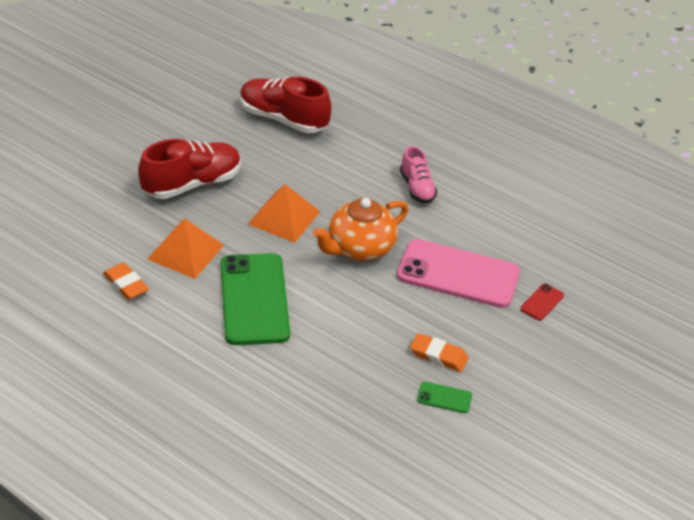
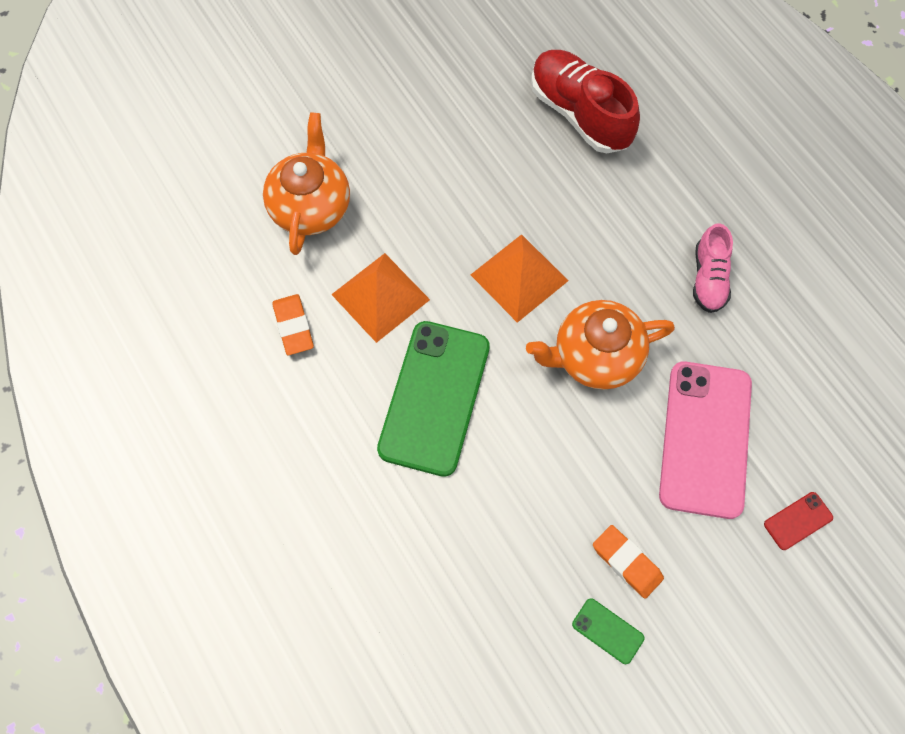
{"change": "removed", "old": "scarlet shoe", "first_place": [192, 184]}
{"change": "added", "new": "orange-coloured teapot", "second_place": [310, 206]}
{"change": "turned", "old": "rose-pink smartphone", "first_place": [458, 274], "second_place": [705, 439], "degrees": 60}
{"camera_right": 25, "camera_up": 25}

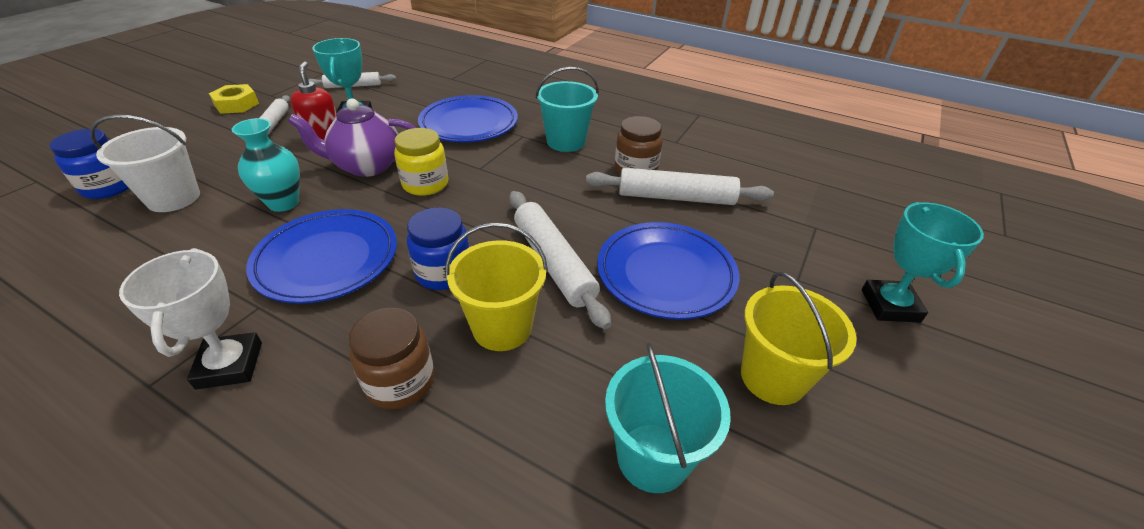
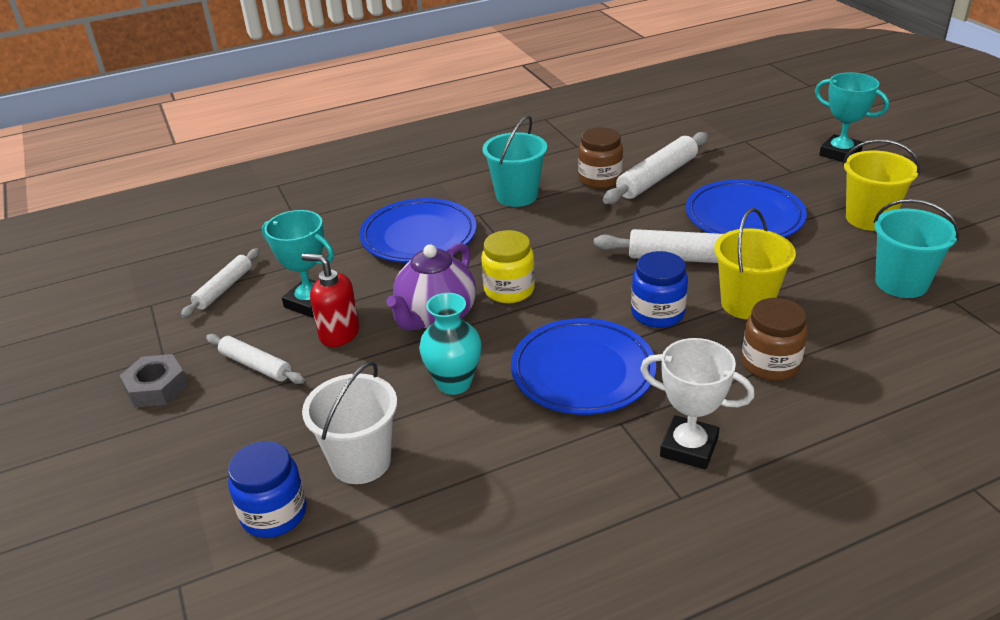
{"change": "recoloured", "old": "yellow hex nut", "new": "gray hex nut", "first_place": [237, 104], "second_place": [156, 387]}
{"camera_right": -50, "camera_up": -5}

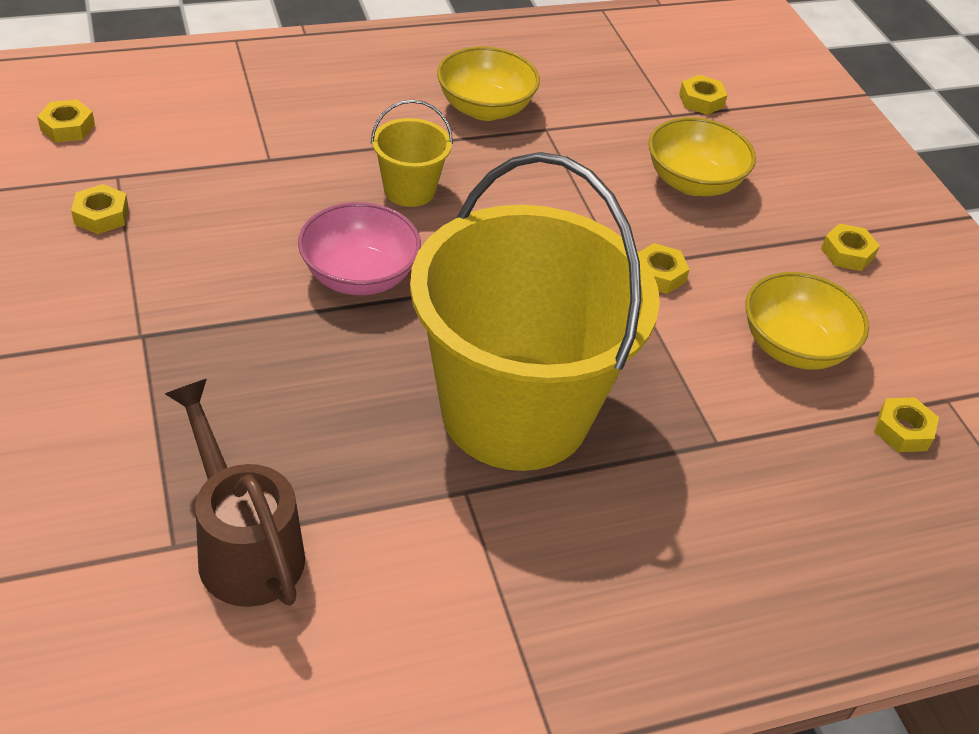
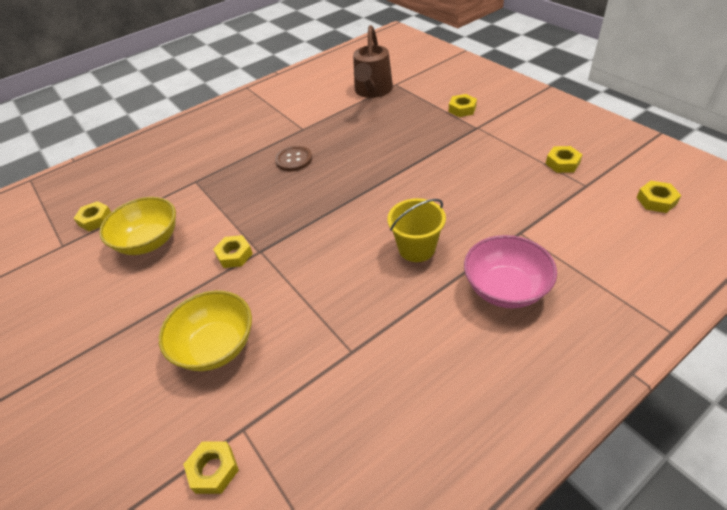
{"change": "removed", "old": "yellow deep dish", "first_place": [485, 108]}
{"change": "moved", "old": "rose-pink deep dish", "first_place": [359, 276], "second_place": [505, 289]}
{"change": "moved", "old": "yellow hex nut", "first_place": [847, 253], "second_place": [462, 109]}
{"change": "replaced", "old": "yellow sand bucket", "new": "brown sewing button", "first_place": [515, 411], "second_place": [294, 160]}
{"change": "turned", "old": "brown watering can", "first_place": [244, 546], "second_place": [372, 91], "degrees": 60}
{"camera_right": 170, "camera_up": 0}

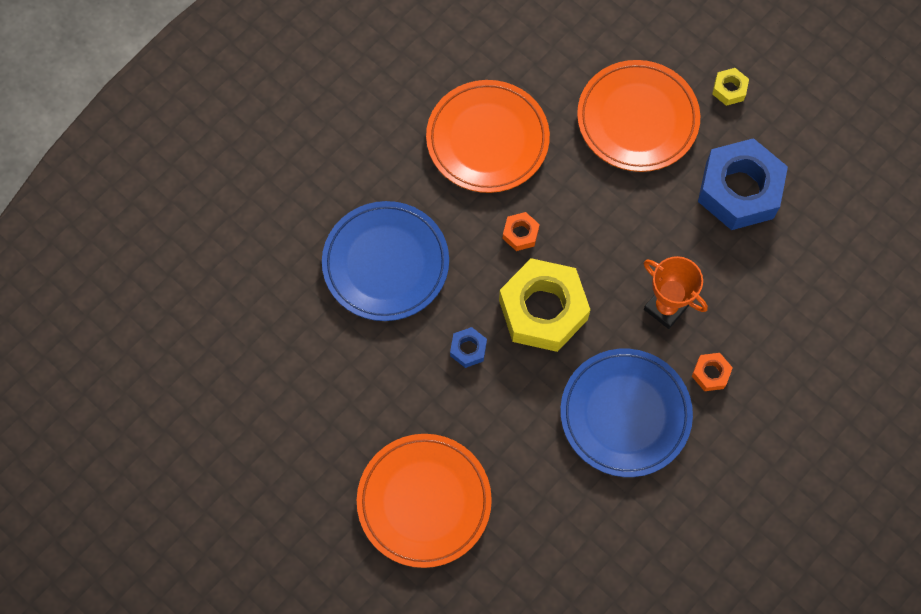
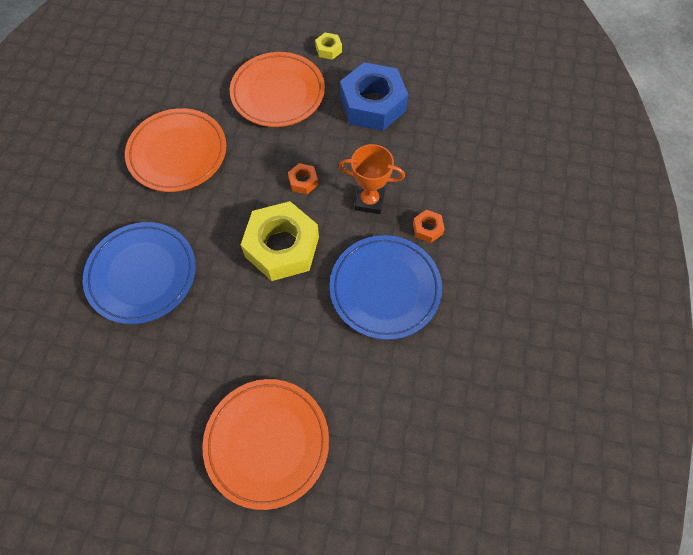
{"change": "removed", "old": "cobalt hex nut", "first_place": [468, 349]}
{"change": "moved", "old": "orange-coloured hex nut", "first_place": [520, 234], "second_place": [303, 181]}
{"camera_right": -30, "camera_up": -5}

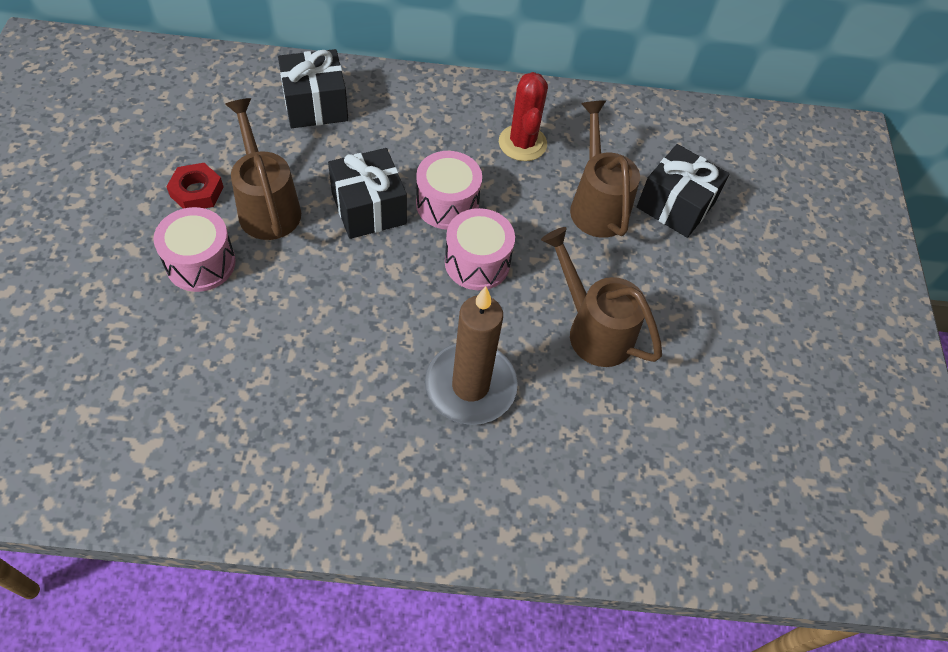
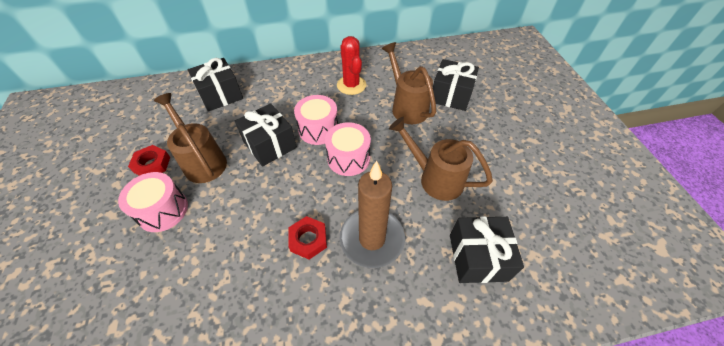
{"change": "added", "new": "scarlet hex nut", "second_place": [308, 240]}
{"change": "added", "new": "jet-black gift", "second_place": [477, 257]}
{"camera_right": -10, "camera_up": -5}

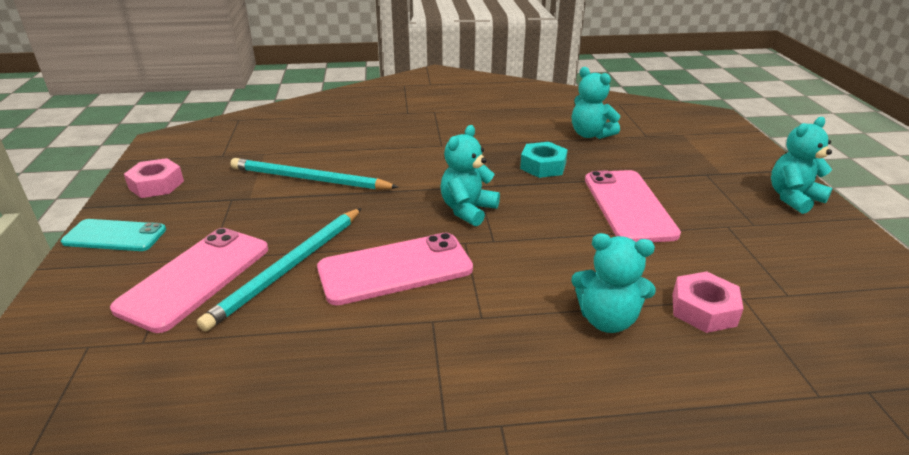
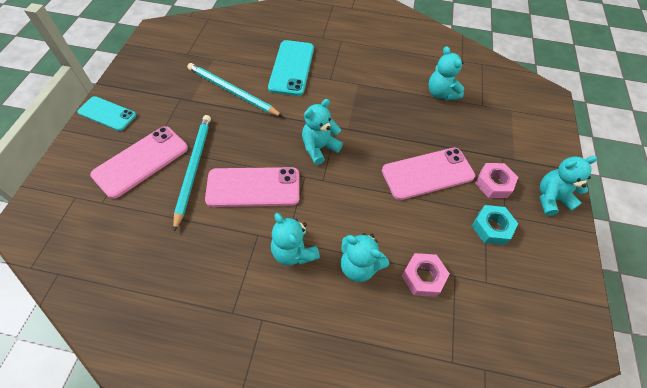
{"change": "added", "new": "teal smartphone", "second_place": [291, 68]}
{"change": "added", "new": "teal teddy", "second_place": [294, 252]}
{"change": "moved", "old": "rose-pink hex nut", "first_place": [156, 185], "second_place": [493, 183]}
{"change": "moved", "old": "teal hex nut", "first_place": [543, 166], "second_place": [491, 227]}
{"change": "turned", "old": "teal wooden pencil", "first_place": [289, 268], "second_place": [194, 168], "degrees": 135}
{"change": "turned", "old": "rose-pink smartphone", "first_place": [628, 206], "second_place": [427, 173], "degrees": 60}
{"camera_right": 15, "camera_up": 25}

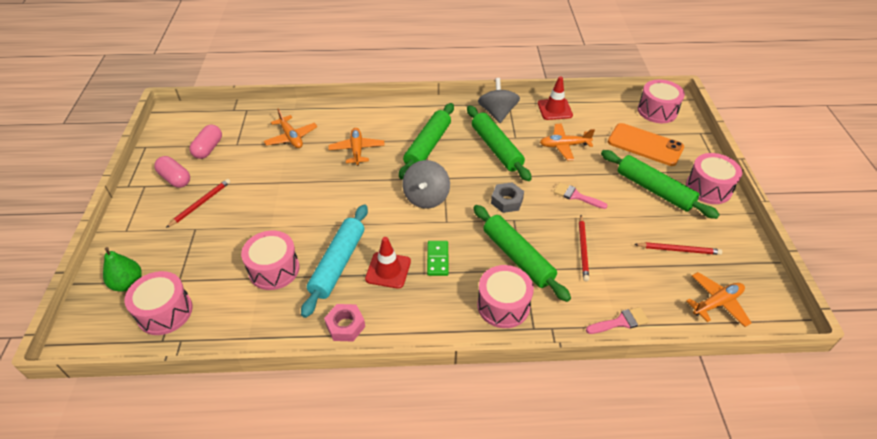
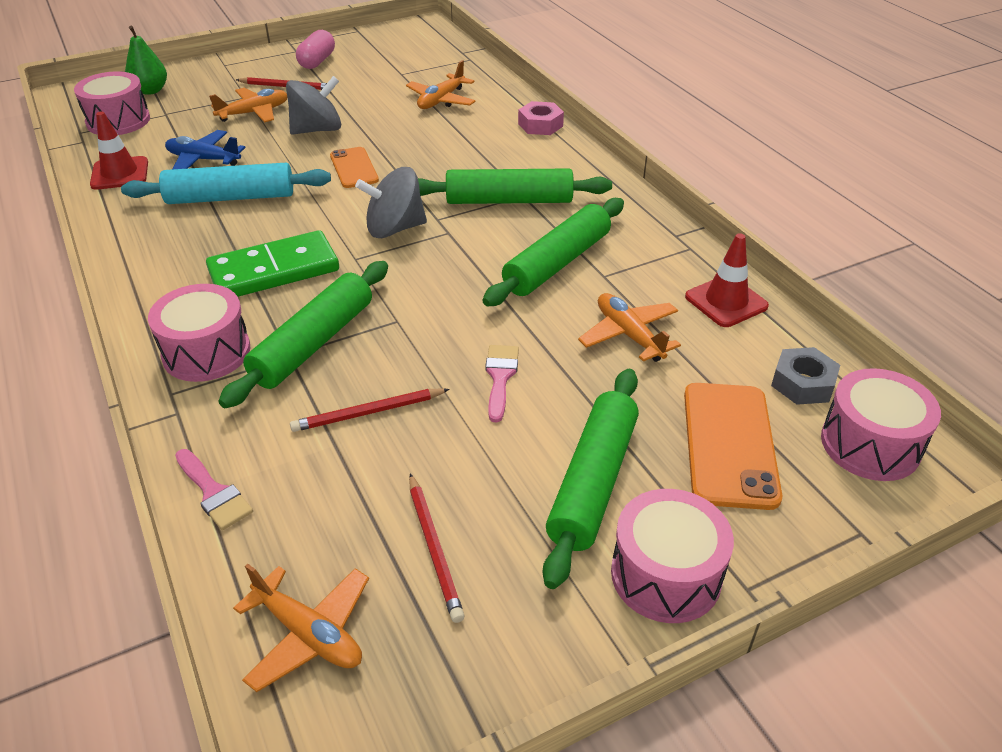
{"change": "removed", "old": "rose-pink pill shape", "first_place": [208, 149]}
{"change": "added", "new": "orange-coloured smartphone", "second_place": [354, 168]}
{"change": "moved", "old": "rose-pink hex nut", "first_place": [345, 326], "second_place": [540, 125]}
{"change": "moved", "old": "orange-coloured toy plane", "first_place": [357, 150], "second_place": [254, 113]}
{"change": "moved", "old": "scarlet safety cone", "first_place": [388, 270], "second_place": [120, 173]}
{"change": "moved", "old": "gray spinning top", "first_place": [497, 113], "second_place": [317, 130]}
{"change": "moved", "old": "gray hex nut", "first_place": [507, 201], "second_place": [802, 383]}
{"change": "replaced", "old": "rose-pink drum", "new": "cobalt toy plane", "first_place": [274, 269], "second_place": [203, 160]}
{"change": "resized", "old": "emerald domino tile", "first_place": [437, 259], "second_place": [274, 270], "factor": 1.84}
{"camera_right": 65, "camera_up": -5}

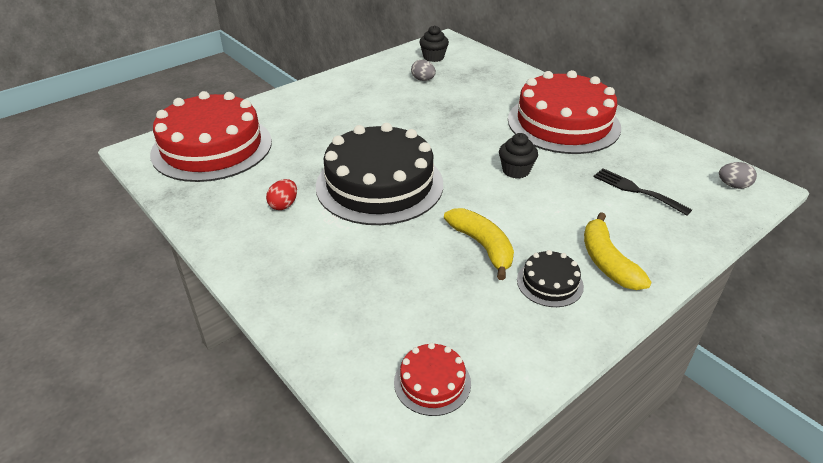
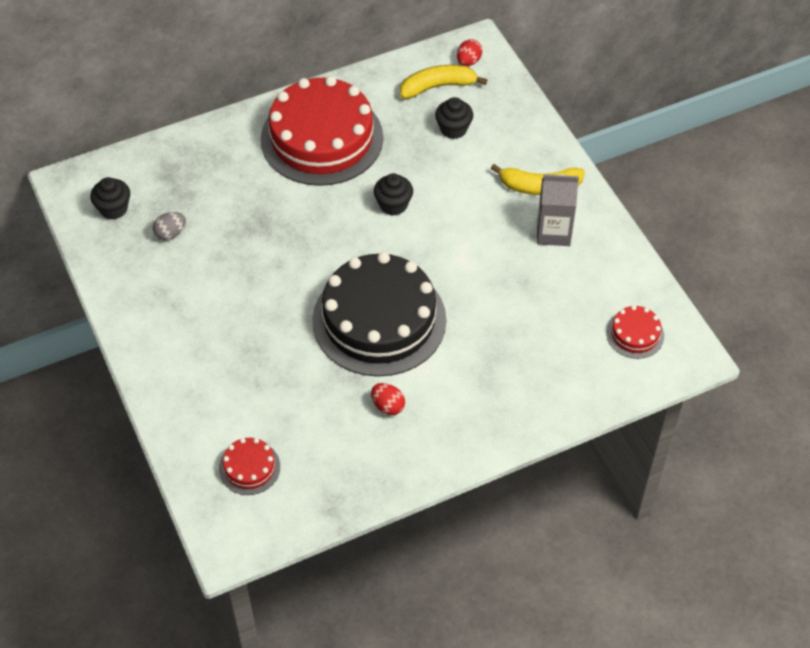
{"change": "moved", "old": "yellow banana", "first_place": [482, 246], "second_place": [438, 87]}
{"change": "replaced", "old": "jet-black layer cake", "new": "gray juice carton", "first_place": [550, 283], "second_place": [553, 232]}
{"change": "replaced", "old": "jet-black fork", "new": "jet-black fairy cake", "first_place": [636, 190], "second_place": [453, 129]}
{"change": "recoloured", "old": "gray egg shape", "new": "scarlet egg shape", "first_place": [733, 185], "second_place": [468, 61]}
{"change": "resized", "old": "scarlet layer cake", "first_place": [212, 147], "second_place": [249, 468], "factor": 0.43}
{"camera_right": -75, "camera_up": 15}

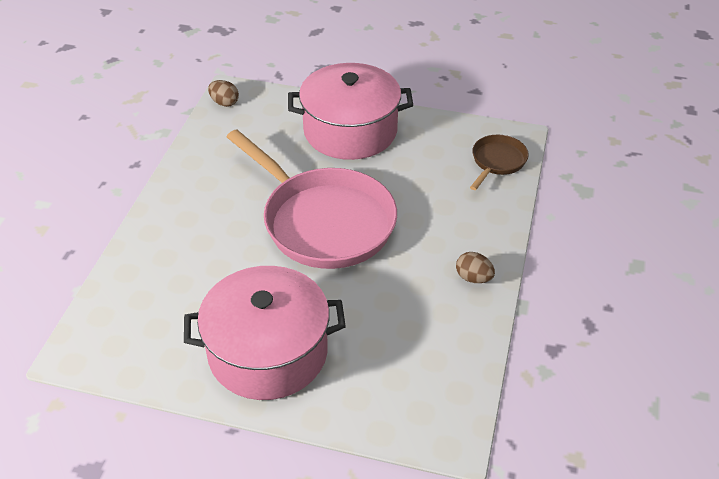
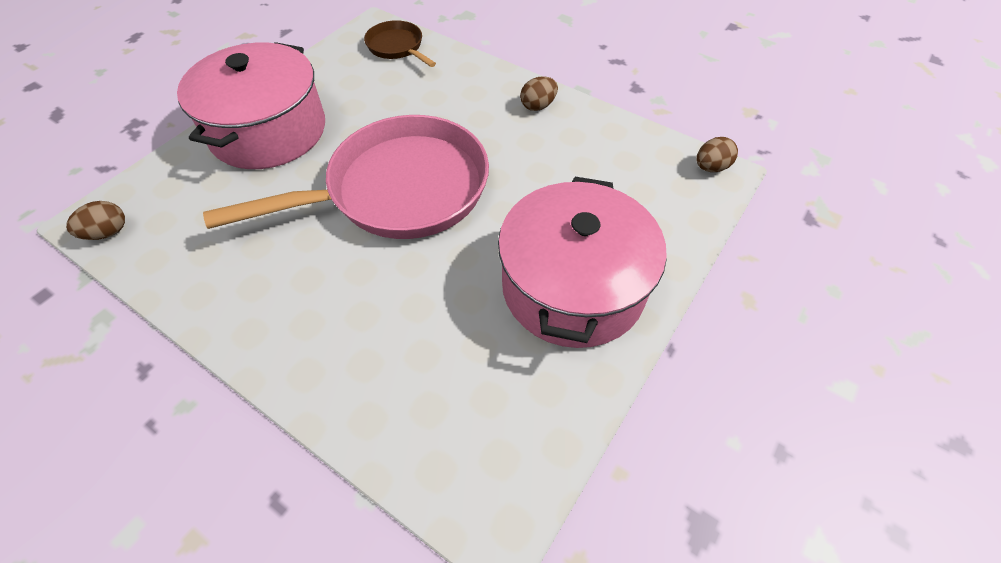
{"change": "added", "new": "brown egg shape", "second_place": [711, 167]}
{"camera_right": -70, "camera_up": 10}

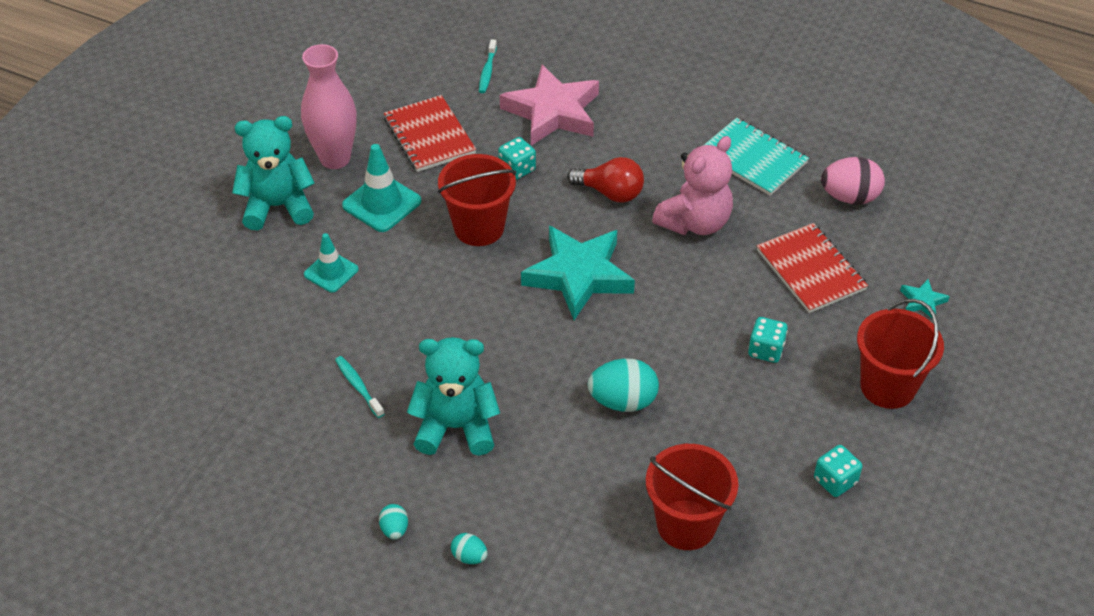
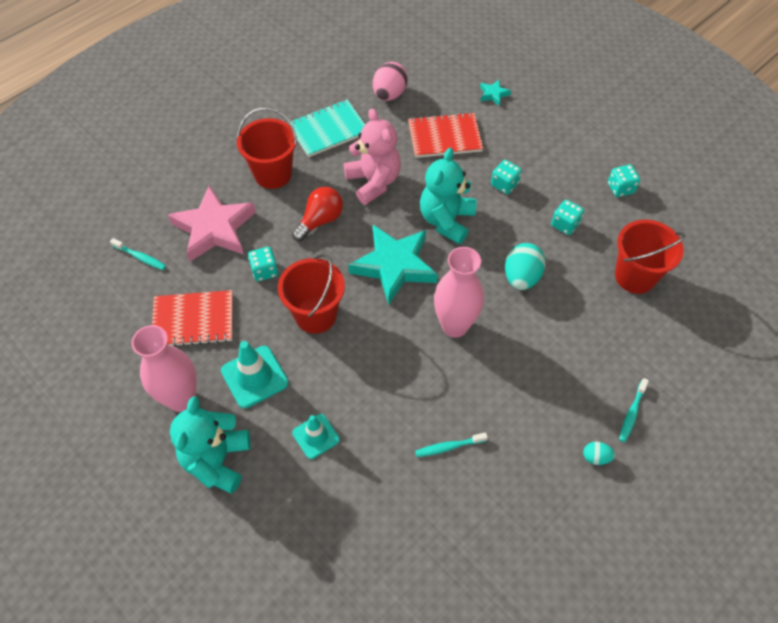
{"change": "added", "new": "rose-pink flower vase", "second_place": [454, 326]}
{"change": "added", "new": "teal game die", "second_place": [565, 224]}
{"change": "moved", "old": "teal teddy", "first_place": [456, 427], "second_place": [446, 220]}
{"change": "moved", "old": "scarlet sand bucket", "first_place": [887, 386], "second_place": [273, 174]}
{"change": "replaced", "old": "teal egg shape", "new": "teal tooth brush", "first_place": [469, 557], "second_place": [632, 413]}
{"camera_right": -70, "camera_up": 10}

